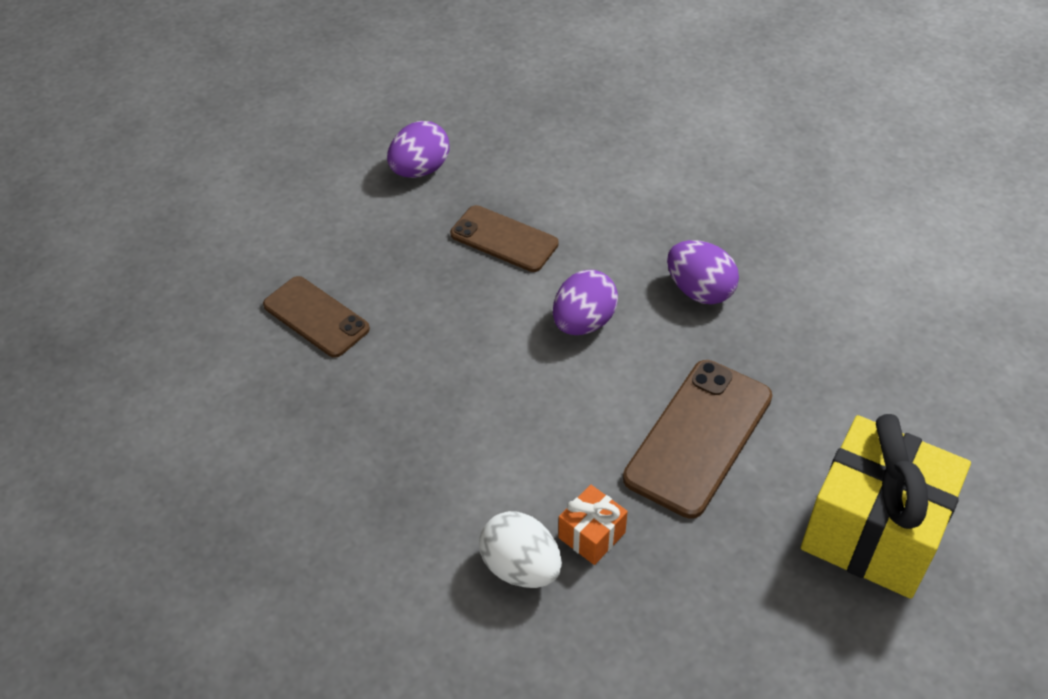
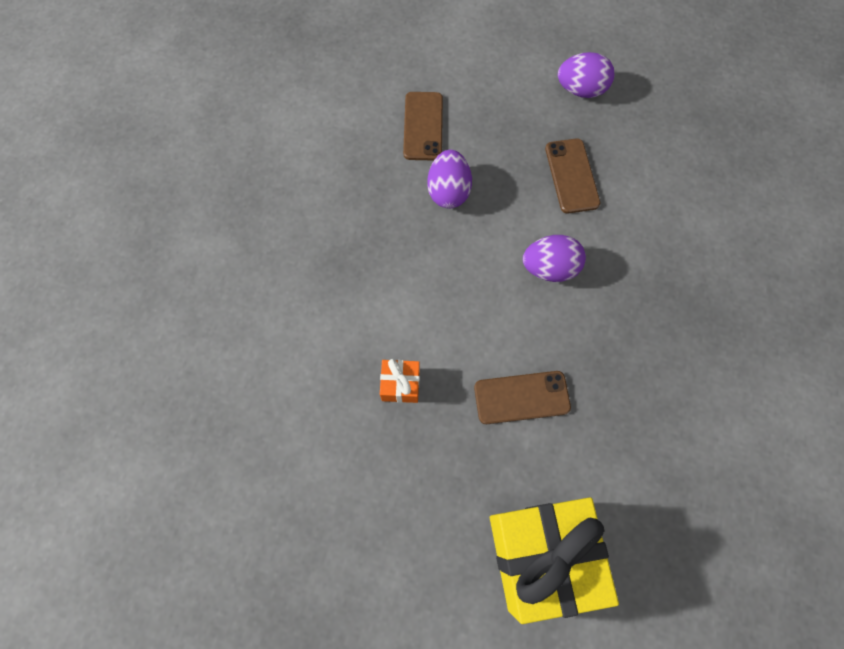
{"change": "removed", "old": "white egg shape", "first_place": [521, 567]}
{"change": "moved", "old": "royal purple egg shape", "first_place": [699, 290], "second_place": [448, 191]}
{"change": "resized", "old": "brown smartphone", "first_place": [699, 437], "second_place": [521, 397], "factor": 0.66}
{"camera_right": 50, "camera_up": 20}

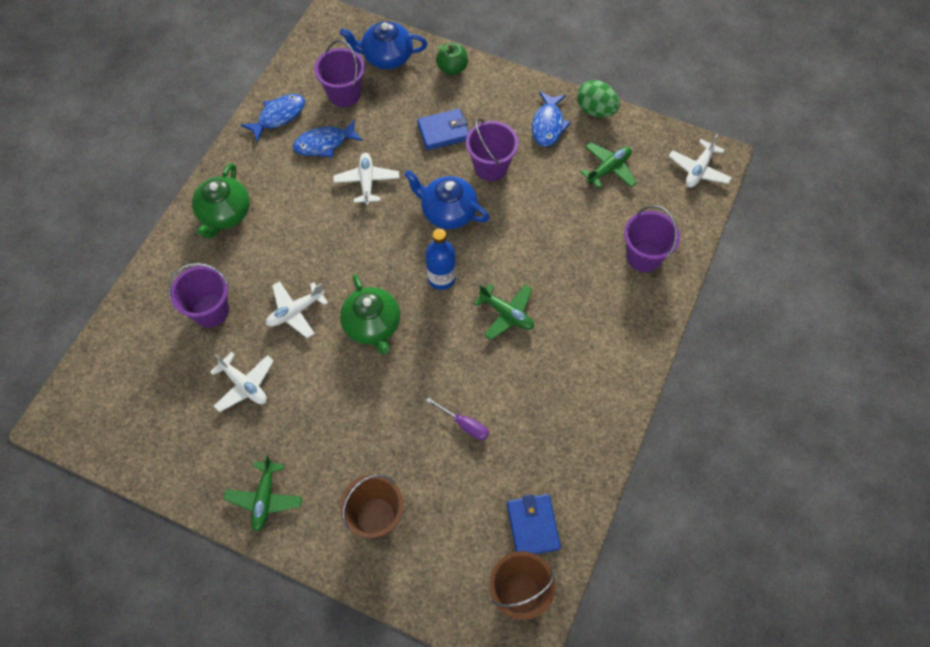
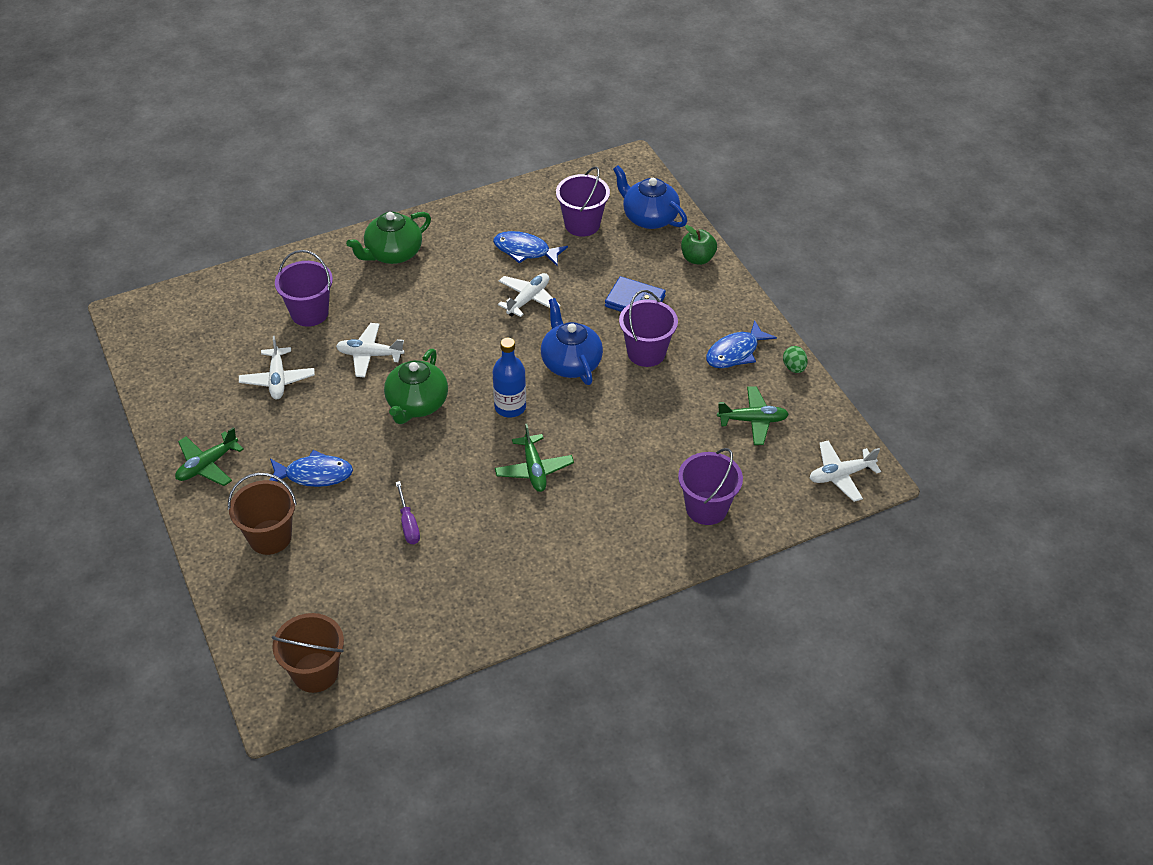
{"change": "removed", "old": "cobalt card wallet", "first_place": [533, 526]}
{"change": "moved", "old": "cobalt fish figure", "first_place": [278, 116], "second_place": [314, 474]}
{"change": "resized", "old": "emerald egg shape", "first_place": [595, 110], "second_place": [794, 367], "factor": 0.59}
{"camera_right": 40, "camera_up": -15}

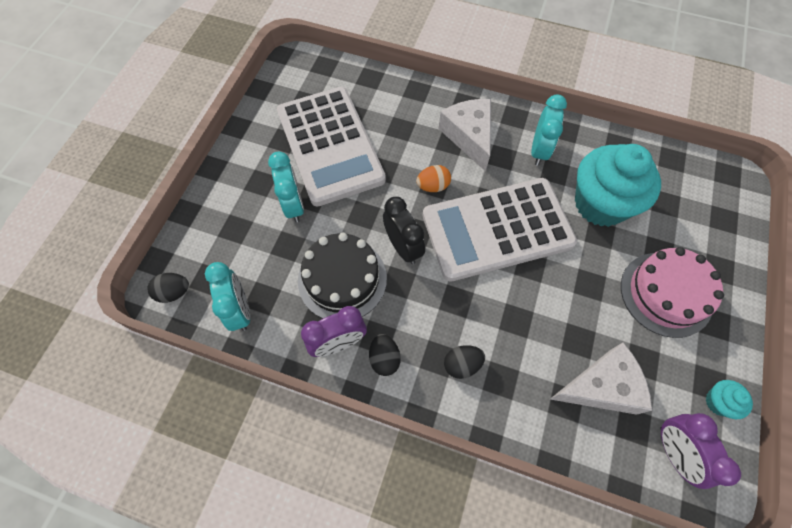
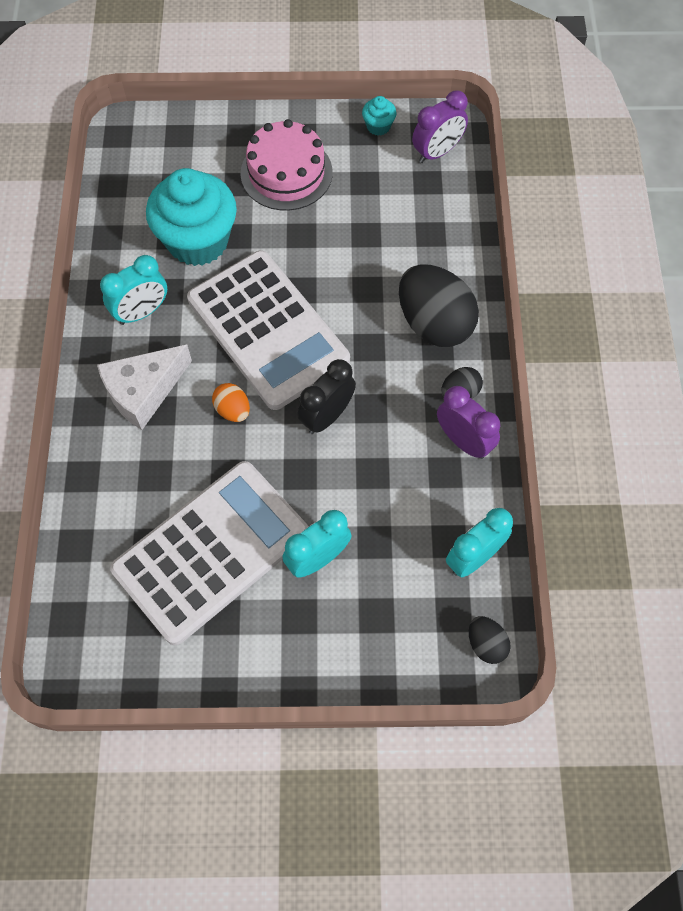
{"change": "removed", "old": "jet-black layer cake", "first_place": [342, 279]}
{"change": "removed", "old": "white cheese", "first_place": [601, 386]}
{"change": "turned", "old": "teal alarm clock", "first_place": [539, 150], "second_place": [142, 312], "degrees": 150}
{"change": "resized", "old": "jet-black egg shape", "first_place": [462, 364], "second_place": [434, 324], "factor": 2.11}
{"camera_right": -110, "camera_up": 0}

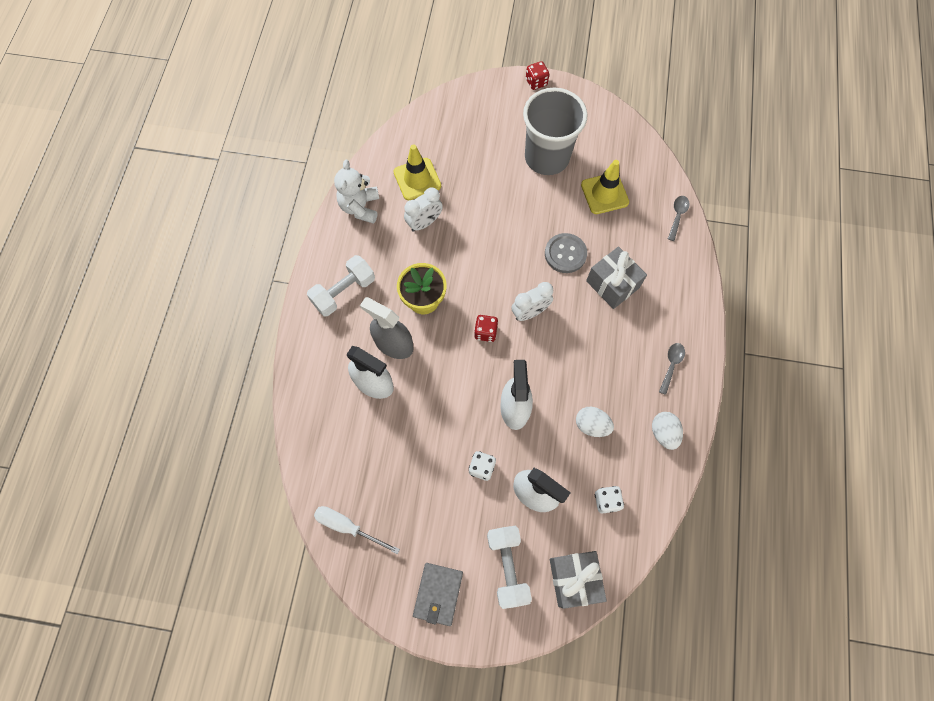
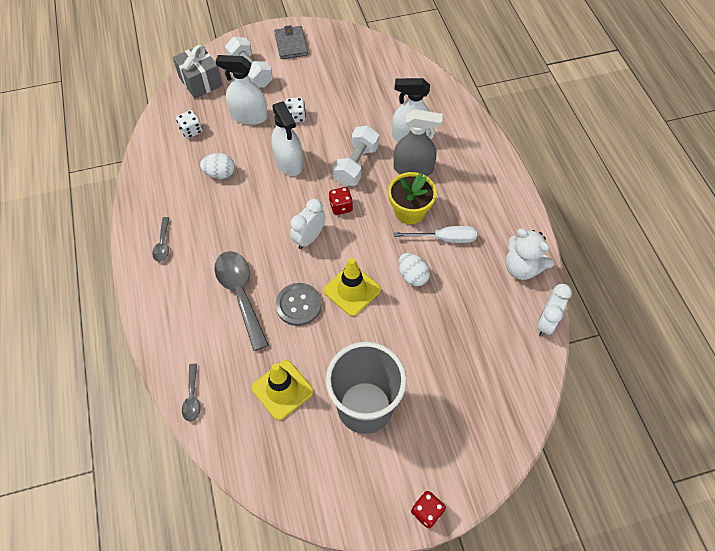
{"change": "moved", "old": "white dumbbell", "first_place": [344, 292], "second_place": [356, 165]}
{"change": "moved", "old": "white screwdriver", "first_place": [348, 526], "second_place": [445, 239]}
{"change": "moved", "old": "yellow safety cone", "first_place": [417, 179], "second_place": [352, 290]}
{"change": "moved", "old": "white alarm clock", "first_place": [424, 223], "second_place": [546, 322]}
{"change": "moved", "old": "white egg shape", "first_place": [663, 433], "second_place": [412, 276]}
{"change": "replaced", "old": "gray gift", "new": "gray tablespoon", "first_place": [612, 284], "second_place": [240, 294]}
{"change": "turned", "old": "white teddy", "first_place": [360, 207], "second_place": [522, 268], "degrees": 150}
{"camera_right": 155, "camera_up": -10}

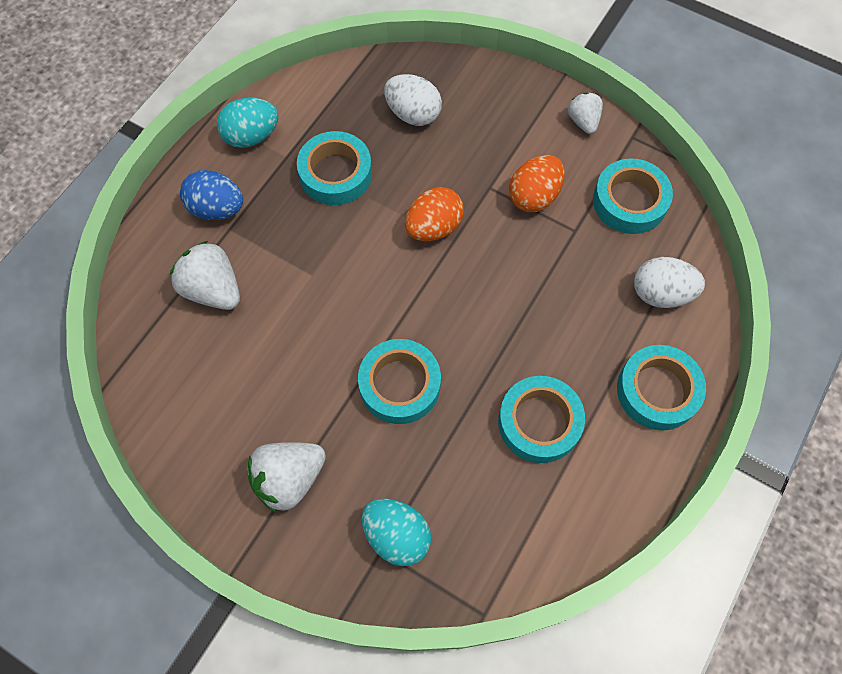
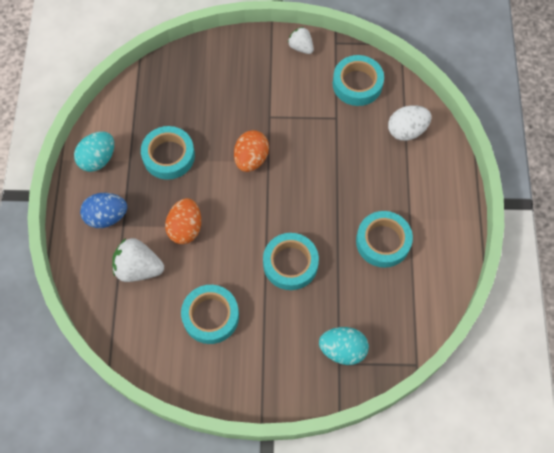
{"change": "removed", "old": "white strawberry", "first_place": [289, 479]}
{"change": "removed", "old": "white egg shape", "first_place": [413, 114]}
{"change": "moved", "old": "orange-coloured egg shape", "first_place": [534, 196], "second_place": [185, 228]}
{"change": "moved", "old": "teal sticky tape", "first_place": [657, 391], "second_place": [210, 316]}
{"camera_right": -30, "camera_up": 0}

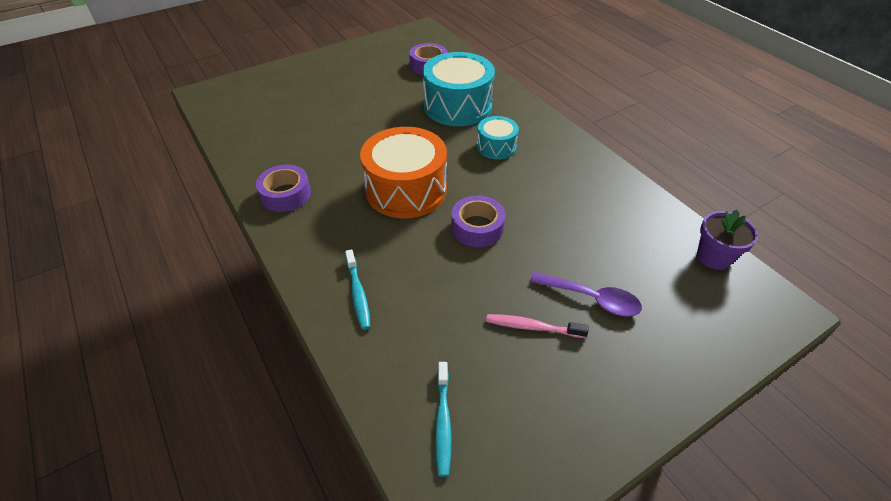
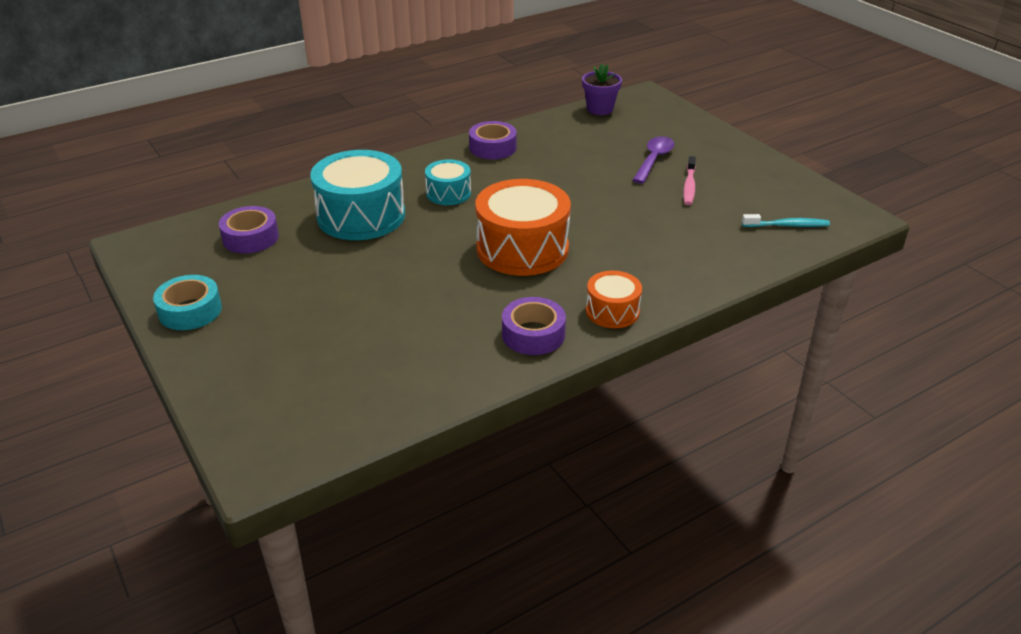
{"change": "removed", "old": "teal tooth brush", "first_place": [358, 294]}
{"change": "added", "new": "teal sticky tape", "second_place": [190, 311]}
{"change": "added", "new": "orange-coloured drum", "second_place": [612, 311]}
{"change": "moved", "old": "royal purple sticky tape", "first_place": [477, 227], "second_place": [493, 148]}
{"camera_right": -90, "camera_up": -10}

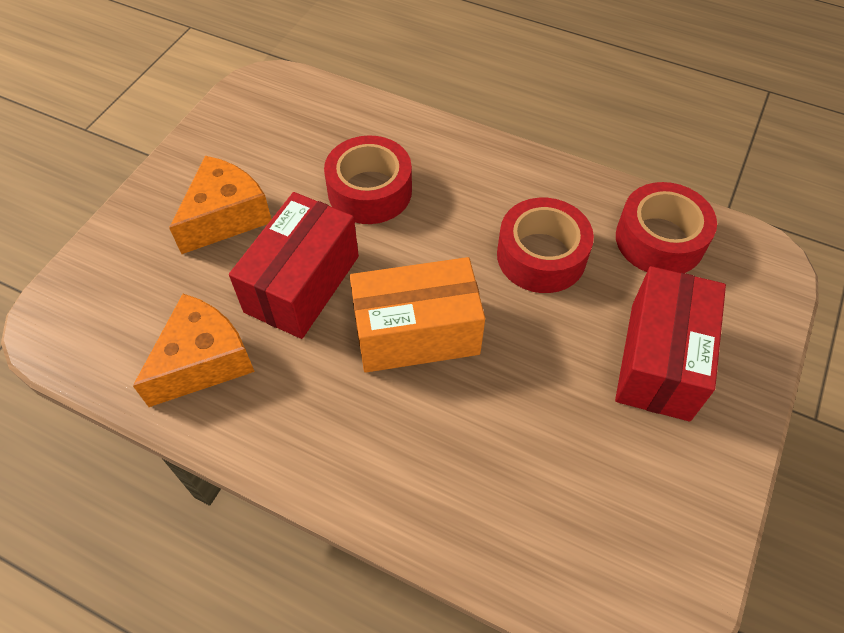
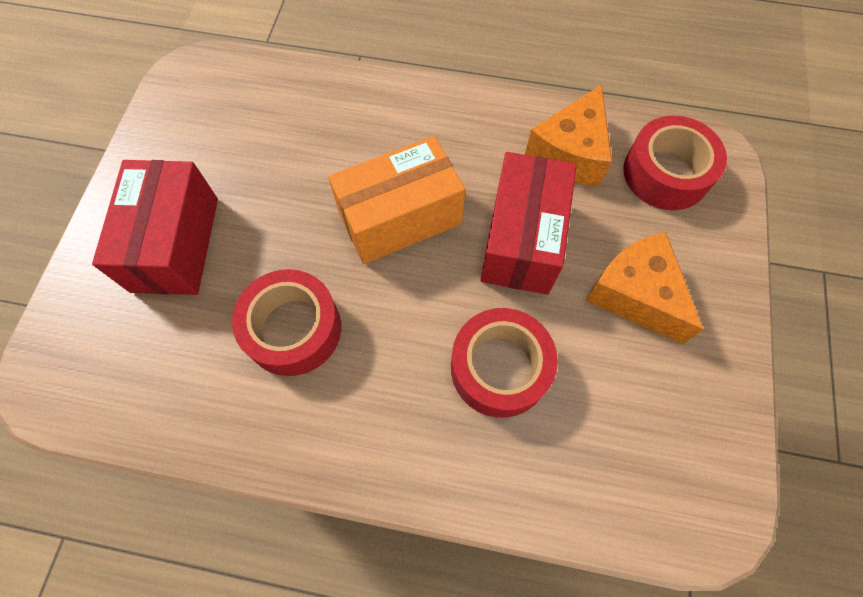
{"change": "moved", "old": "scarlet sticky tape", "first_place": [659, 240], "second_place": [666, 173]}
{"change": "turned", "old": "orange-coloured cheese", "first_place": [226, 217], "second_place": [635, 294], "degrees": 120}
{"camera_right": 165, "camera_up": 10}

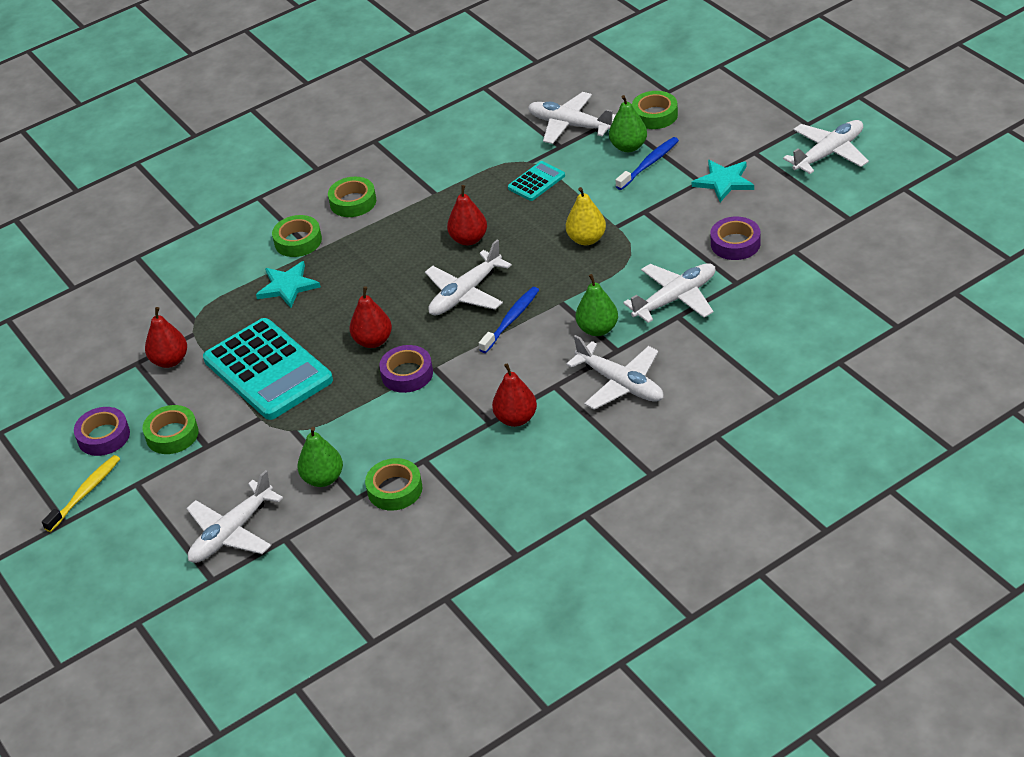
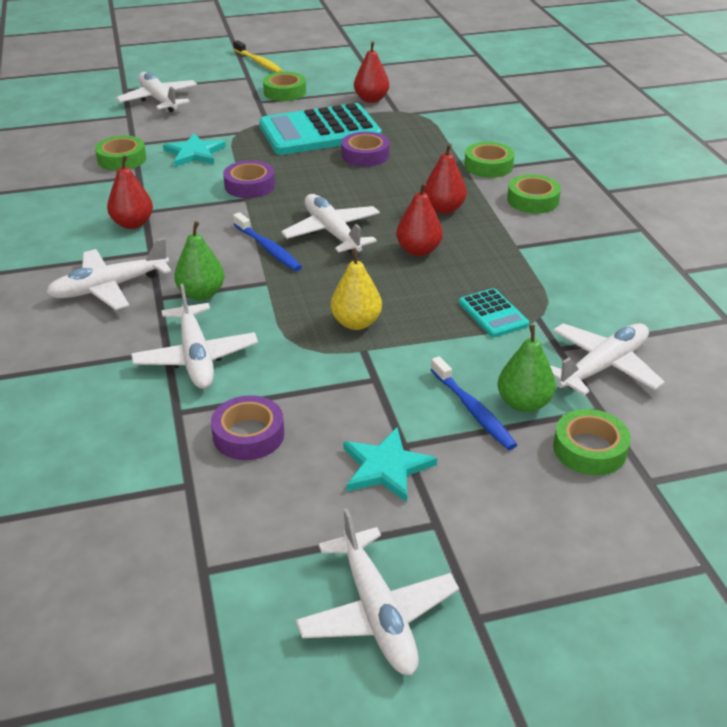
{"change": "removed", "old": "emerald toy pear", "first_place": [323, 478]}
{"change": "moved", "old": "royal purple sticky tape", "first_place": [103, 436], "second_place": [365, 155]}
{"change": "moved", "old": "teal five-pointed star", "first_place": [287, 286], "second_place": [194, 153]}
{"change": "moved", "old": "scarlet toy pear", "first_place": [373, 341], "second_place": [443, 209]}
{"camera_right": 105, "camera_up": -5}

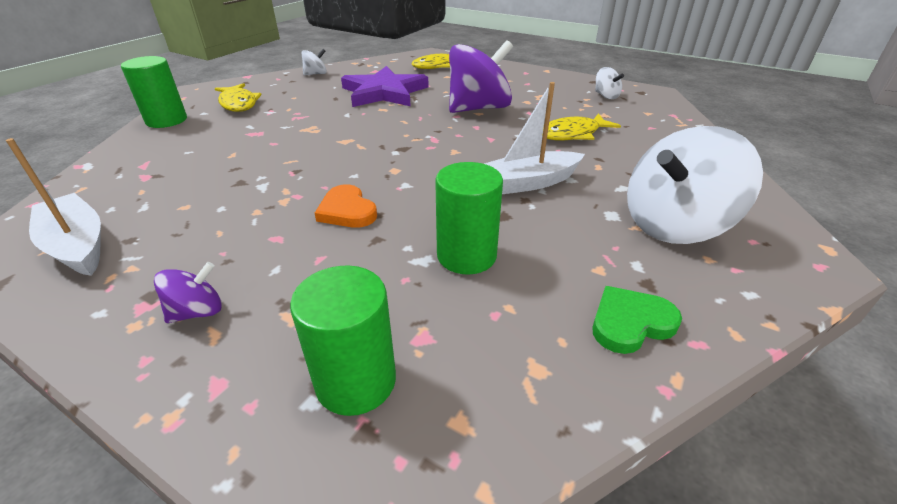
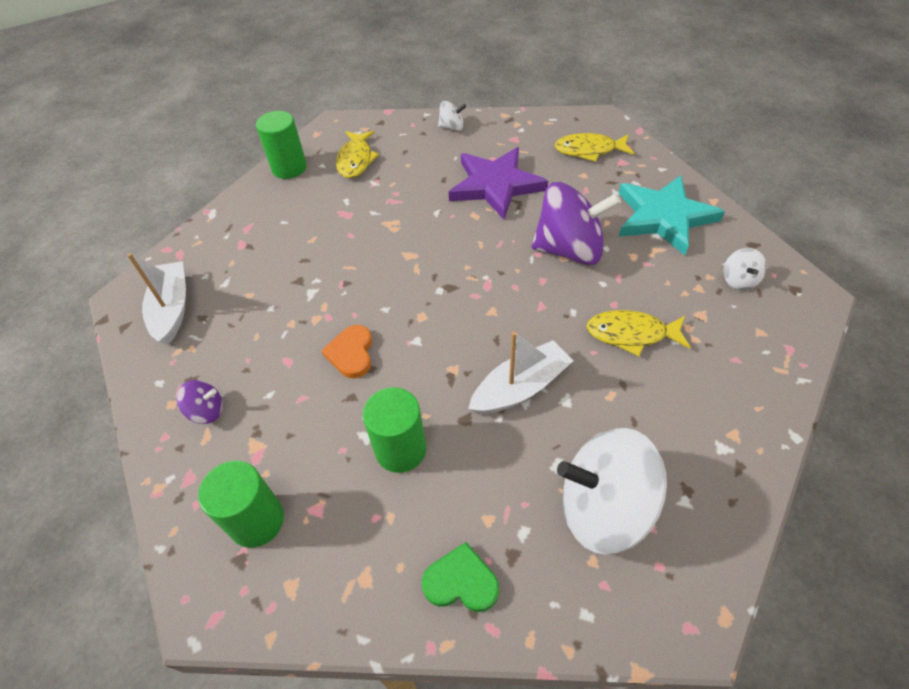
{"change": "added", "new": "teal five-pointed star", "second_place": [664, 217]}
{"change": "turned", "old": "white toy boat", "first_place": [527, 183], "second_place": [520, 387], "degrees": 135}
{"camera_right": 35, "camera_up": 15}

